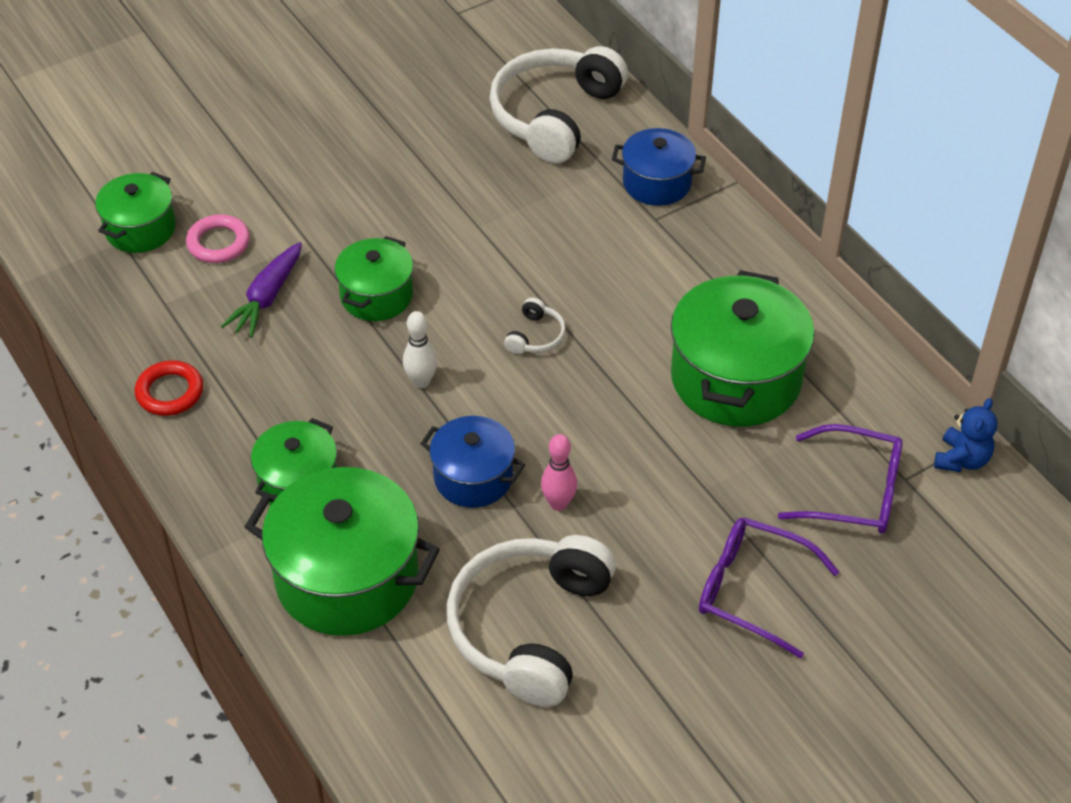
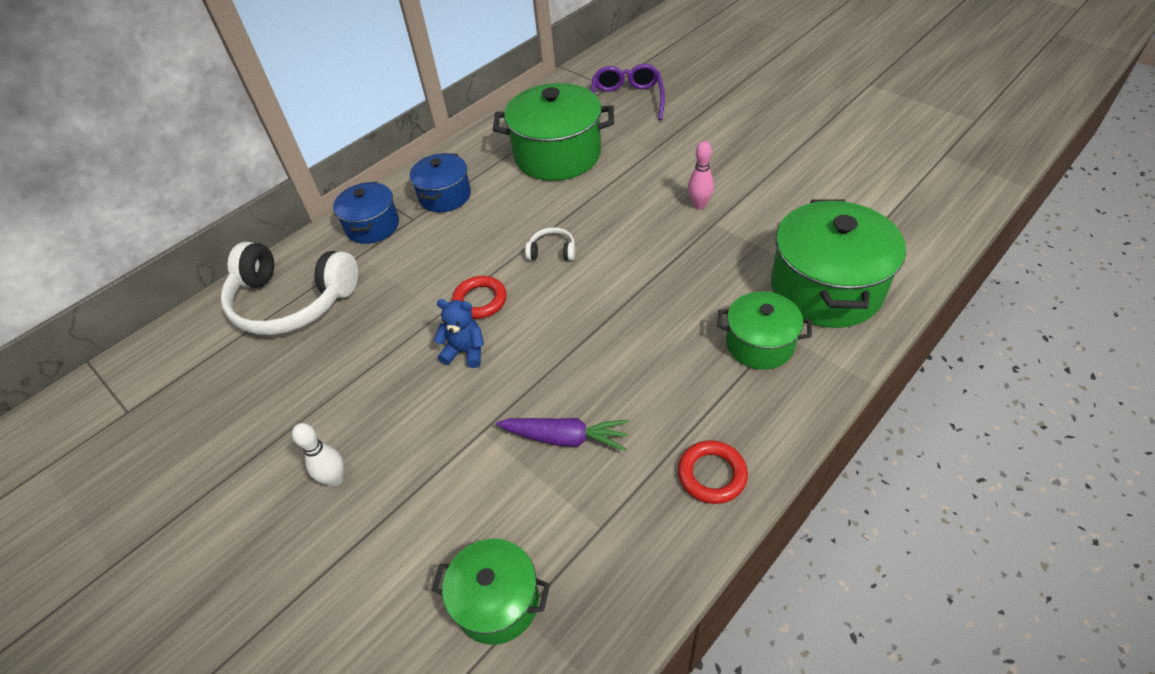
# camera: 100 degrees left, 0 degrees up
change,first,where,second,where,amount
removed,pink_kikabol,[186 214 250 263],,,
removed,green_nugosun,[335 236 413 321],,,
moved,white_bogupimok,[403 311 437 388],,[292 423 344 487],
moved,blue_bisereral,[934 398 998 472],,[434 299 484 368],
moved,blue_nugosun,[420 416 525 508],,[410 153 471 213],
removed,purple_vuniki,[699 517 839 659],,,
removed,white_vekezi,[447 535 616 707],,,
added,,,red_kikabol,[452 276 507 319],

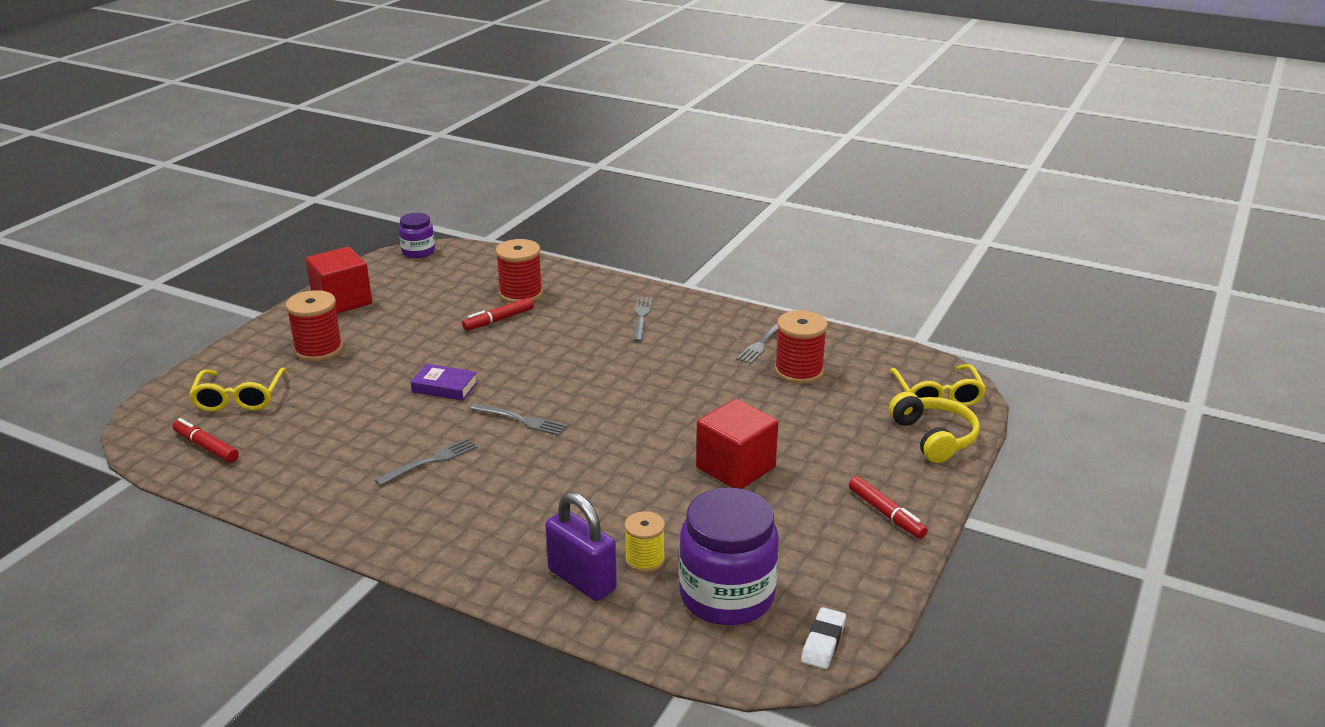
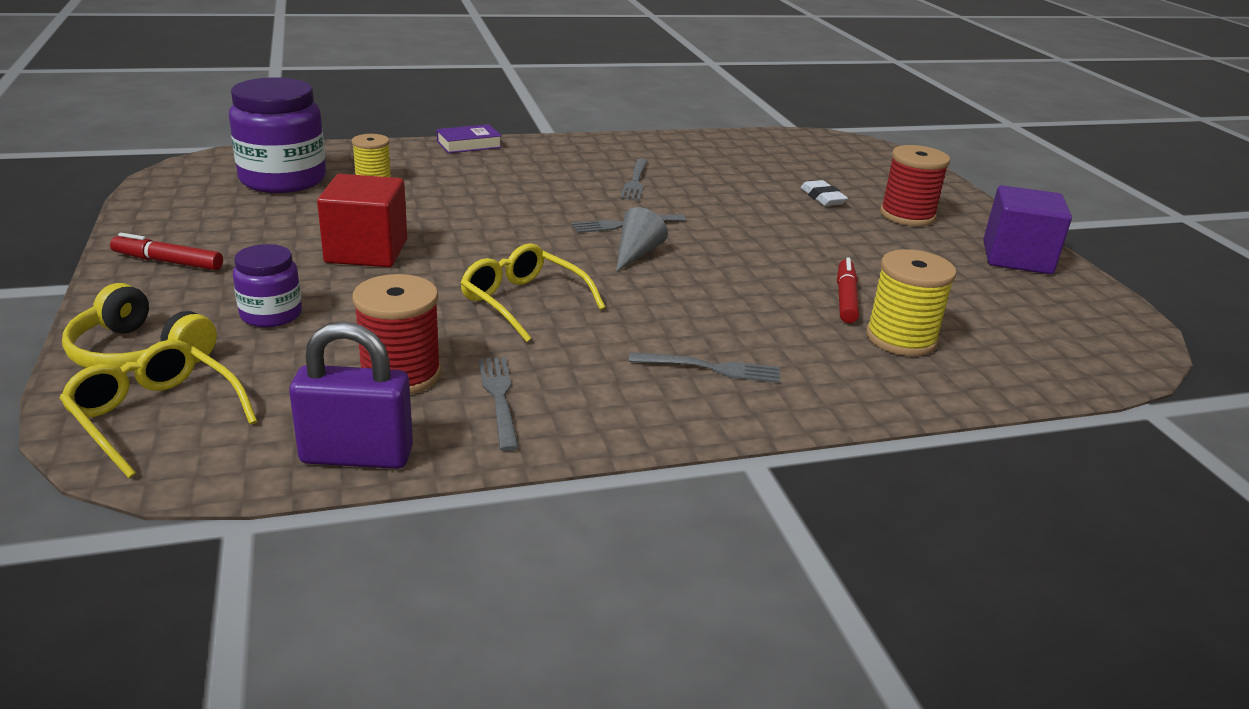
# camera: 135 degrees right, 0 degrees up
change,first,where,second,where,amount
moved,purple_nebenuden,[399 213 435 258],,[233 244 302 327],
recoloured,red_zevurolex,[496 239 543 303],yellow_zevurolex,[866 249 957 356],
recoloured,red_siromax,[306 247 372 314],purple_siromax,[983 185 1072 274],
turned,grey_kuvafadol,[633 297 652 342],,[629 352 780 383],45 degrees counterclockwise
moved,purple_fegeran,[410 364 478 401],,[436 124 502 153],
moved,yellow_vuniki,[189 368 287 412],,[460 243 605 342],
removed,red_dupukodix,[172 418 239 463],,,
moved,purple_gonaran,[545 492 617 601],,[289 321 413 469],
moved,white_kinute,[801 607 846 669],,[800 180 848 206],
added,,,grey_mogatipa,[616 207 668 272],

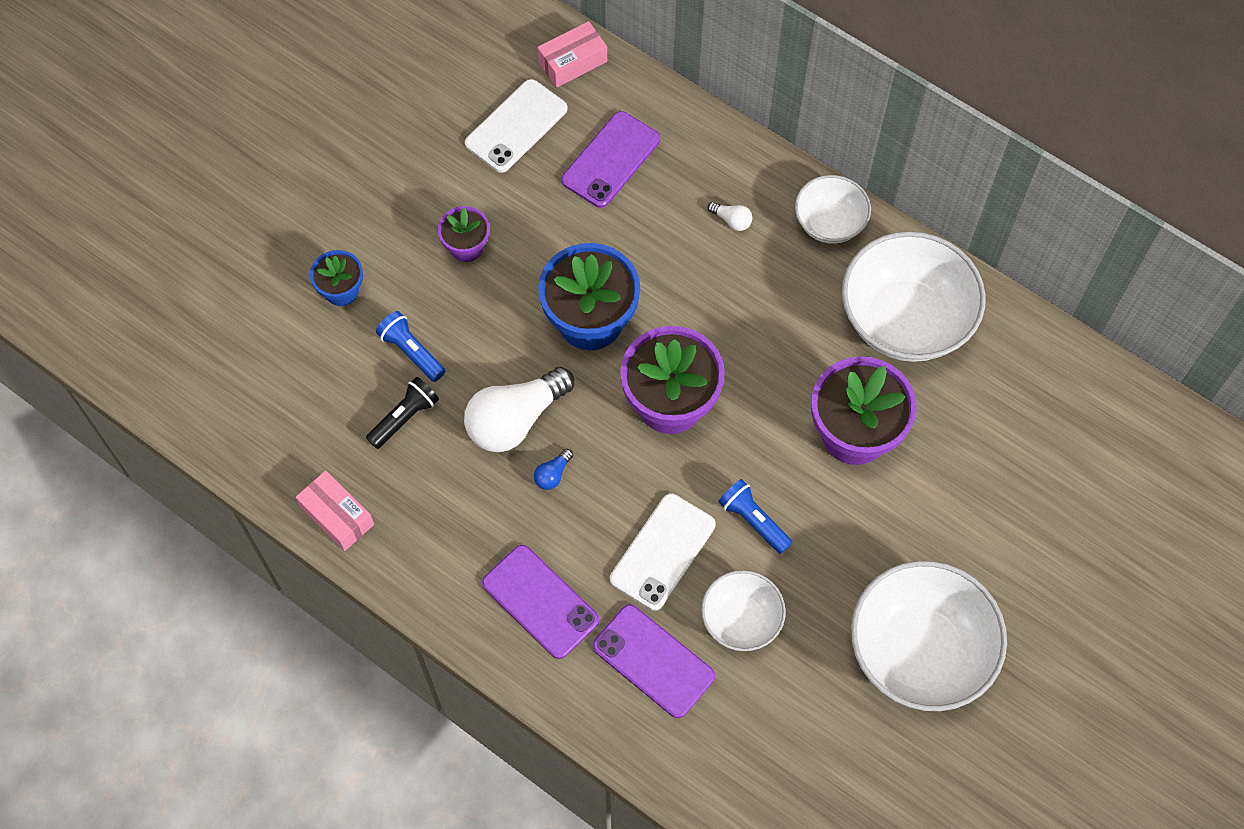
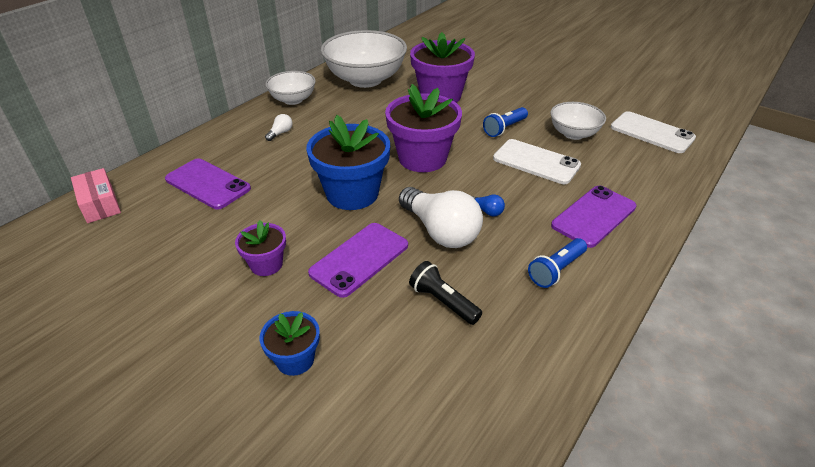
# camera: 90 degrees left, 25 degrees down
change,first,where,second,where,amount
moved,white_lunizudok,[465 79 568 173],,[611 111 696 153],
moved,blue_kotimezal,[376 311 445 382],,[528 238 587 288],
removed,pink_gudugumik,[296 471 374 551],,,
removed,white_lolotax,[851 561 1007 711],,,
moved,purple_lunizudok,[593 604 715 718],,[308 223 408 298],

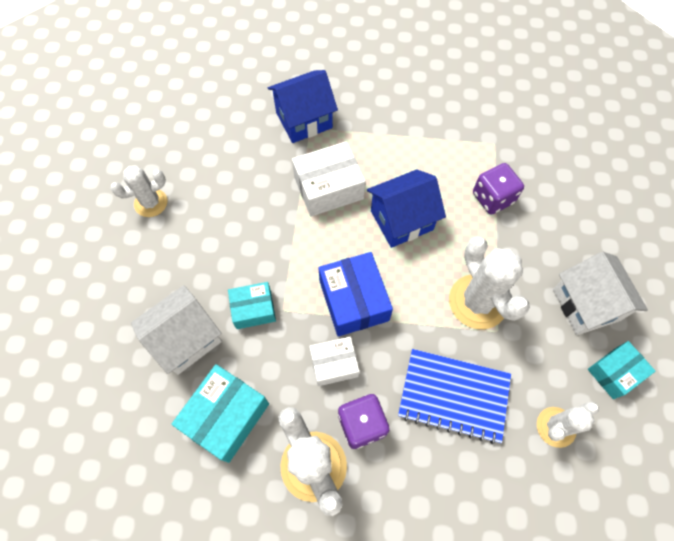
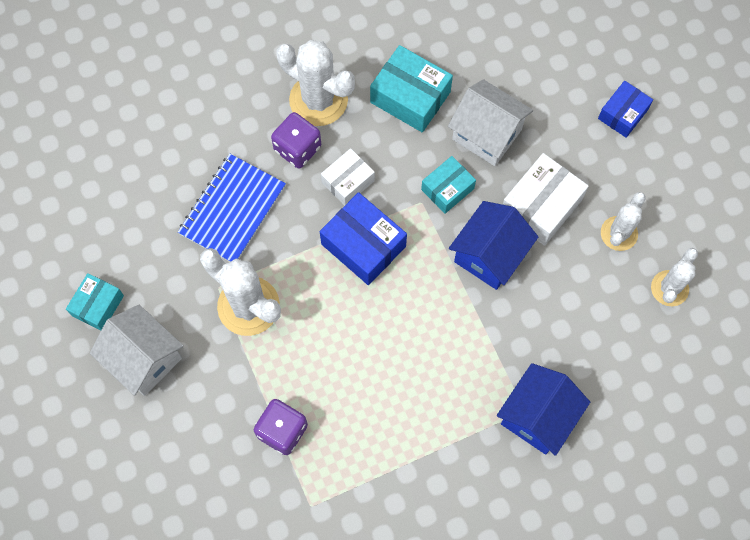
# camera: 150 degrees right, 5 degrees up
change,first,where,second,where,amount
moved,white_gudugumik,[292 141 365 217],,[503 153 589 246],
moved,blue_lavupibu,[367 169 446 248],,[449 201 538 290],
turned,white_lavupibu,[131 285 222 375],,[448 79 533 166],75 degrees counterclockwise
turned,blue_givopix,[398 349 511 444],,[178 154 286 262],45 degrees counterclockwise
turned,turquoise_gudugumik,[172 364 269 463],,[370 45 453 132],60 degrees counterclockwise
moved,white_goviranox,[537 401 599 448],,[651 248 698 306],
added,,,blue_gudugumik,[598 81 653 138],

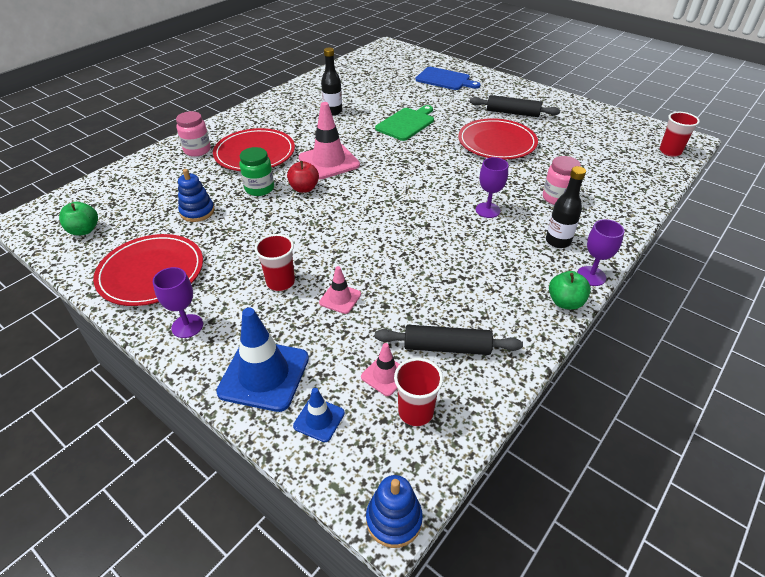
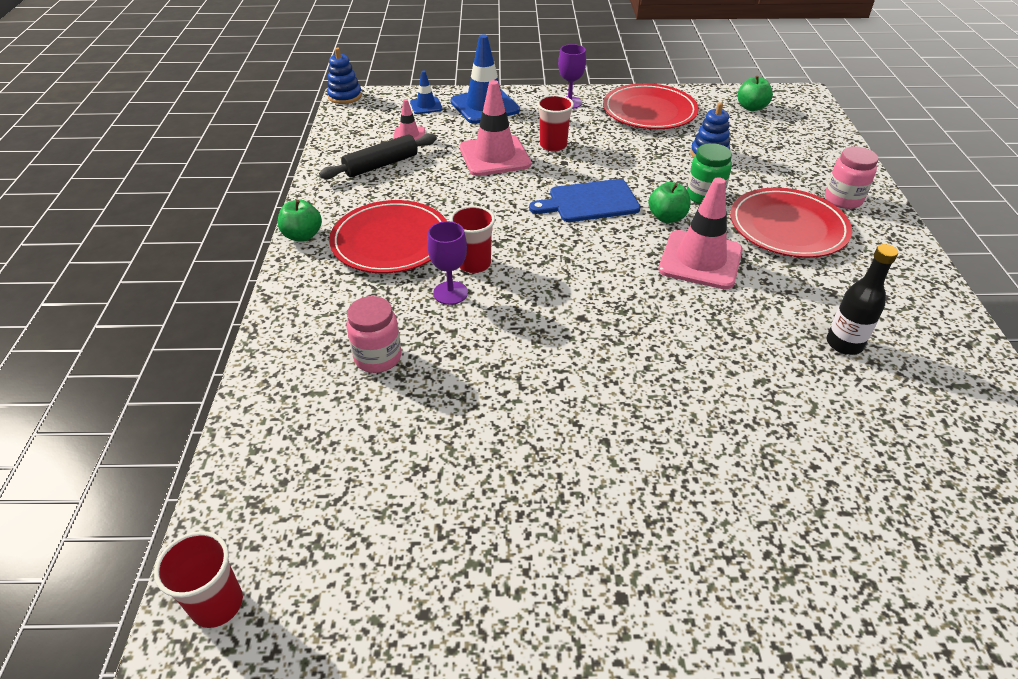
# camera: 140 degrees right, 0 degrees up
change,first,where,second,where,amount
moved,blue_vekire,[415 67 481 90],,[529 179 640 222],
removed,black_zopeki,[470 95 560 117],,,
removed,green_vekire,[375 105 434 141],,,
moved,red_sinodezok,[458 118 538 160],,[329 200 447 273],
recoloured,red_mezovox,[287 161 319 193],green_mezovox,[648 182 690 223],
removed,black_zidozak,[546 166 586 248],,,
removed,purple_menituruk,[577 219 624 286],,,
resized,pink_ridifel,[319 266 361 314],,[460 80 531 176],x1.96
moved,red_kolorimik,[394 358 443 426],,[450 206 495 273],

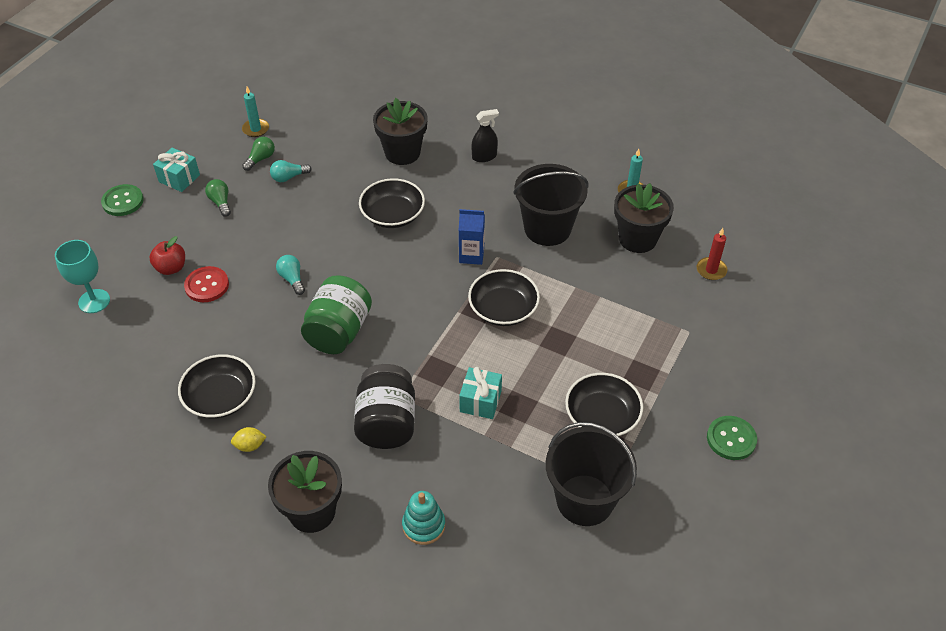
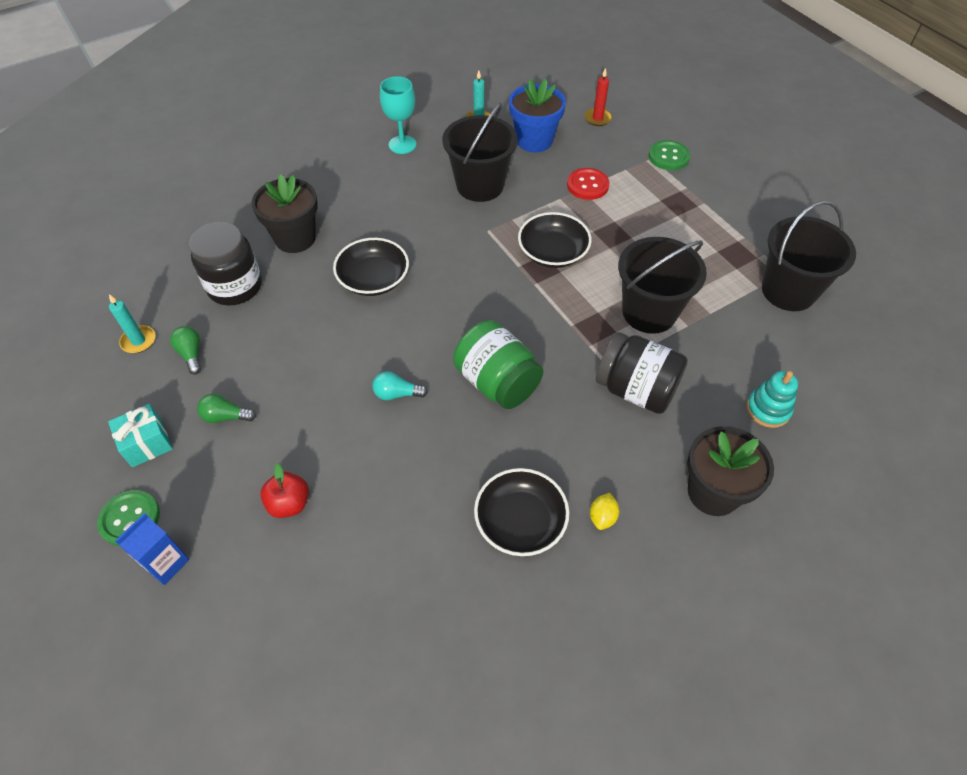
# camera: 60 degrees left, 5 degrees up
change,first,where,second,where,amount
removed,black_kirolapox,[471 109 499 162],,,
removed,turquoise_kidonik,[270 160 312 182],,,
recoloured,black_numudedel,[614 183 674 253],blue_numudedel,[509 79 566 152],
moved,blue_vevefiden,[459 209 485 265],,[115 513 189 585],
moved,turquoise_menituruk,[55 240 110 313],,[380 76 416 154],
moved,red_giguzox,[184 266 229 302],,[567 168 610 200],
replaced,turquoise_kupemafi,[459 367 502 419],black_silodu,[618 237 707 334],
removed,black_lolotax,[565 373 644 436],,,
moved,green_giguzox,[707 416 757 460],,[649 140 690 170],
added,,,black_nebenuden,[189 221 262 306],

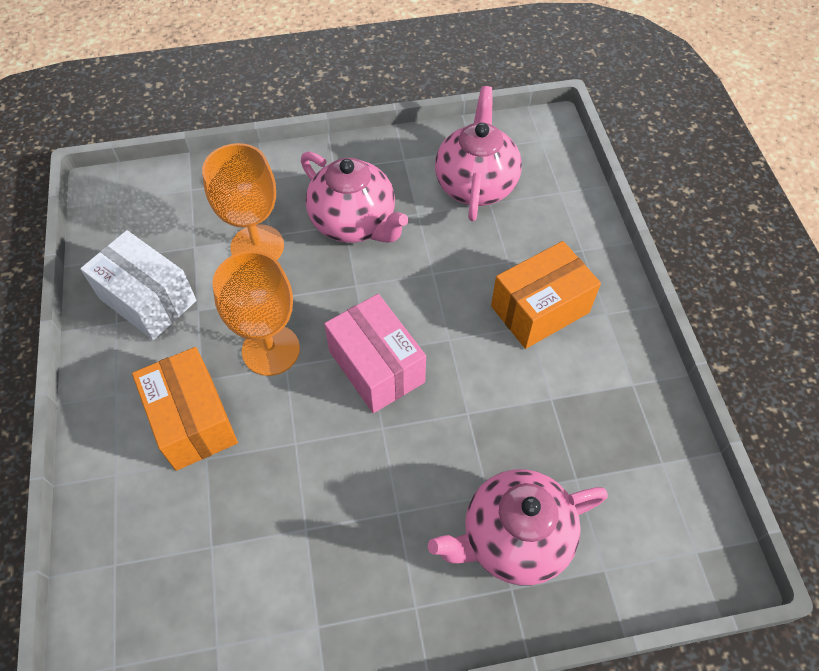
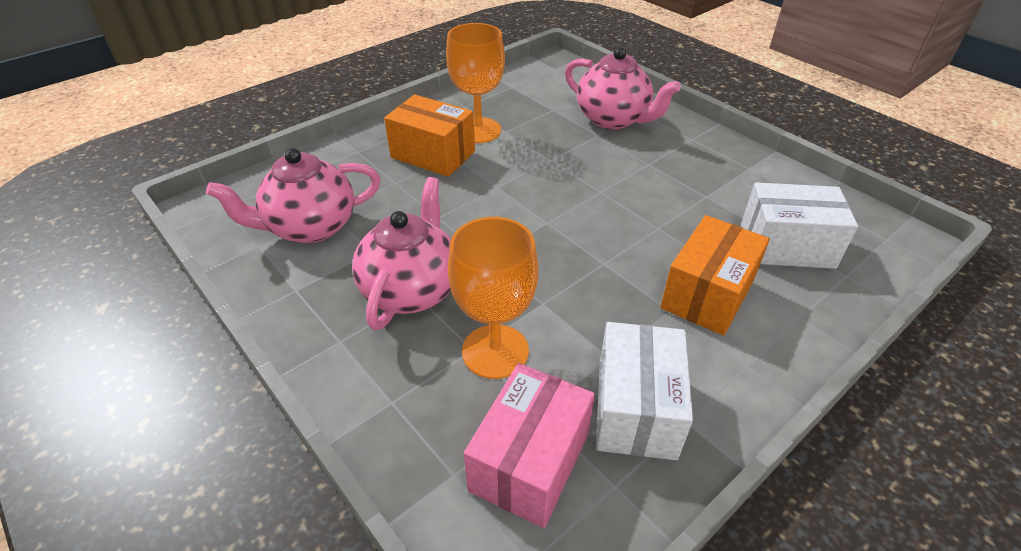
# camera: 120 degrees left, 15 degrees down
change,first,where,second,where,amount
moved,orange_menituruk,[212 251 300 376],,[446 23 505 143],
moved,pink_gudugumik,[324 294 426 413],,[464 363 595 528],
added,,,white_gudugumik,[741 182 858 269],

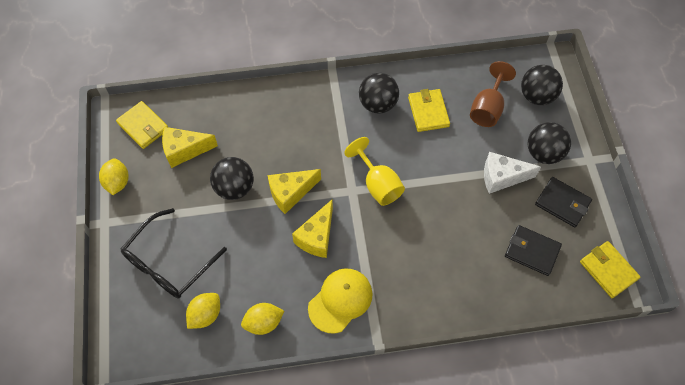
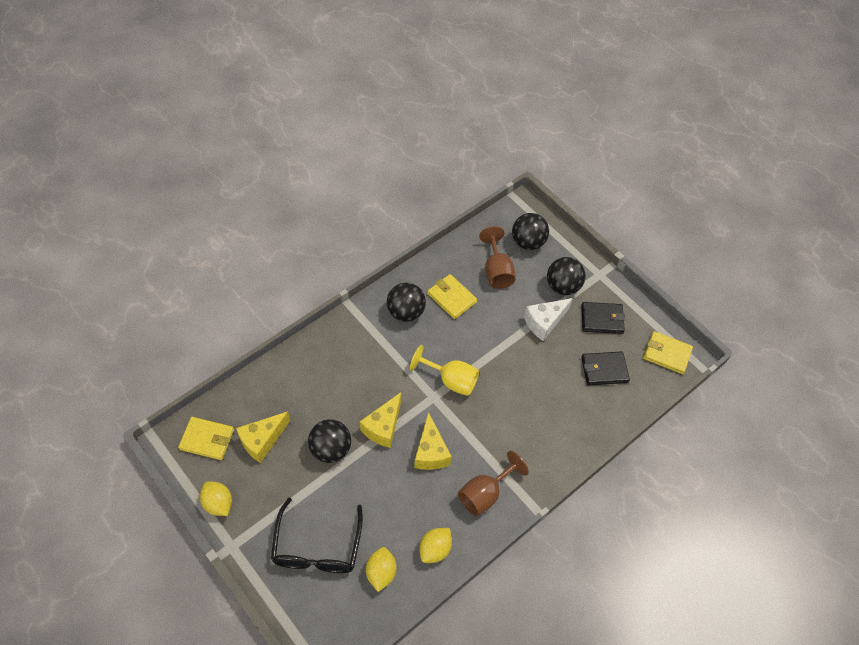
# camera: 35 degrees left, 5 degrees down
change,first,where,second,where,amount
replaced,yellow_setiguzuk,[308 268 373 334],brown_menituruk,[458 451 529 516],

